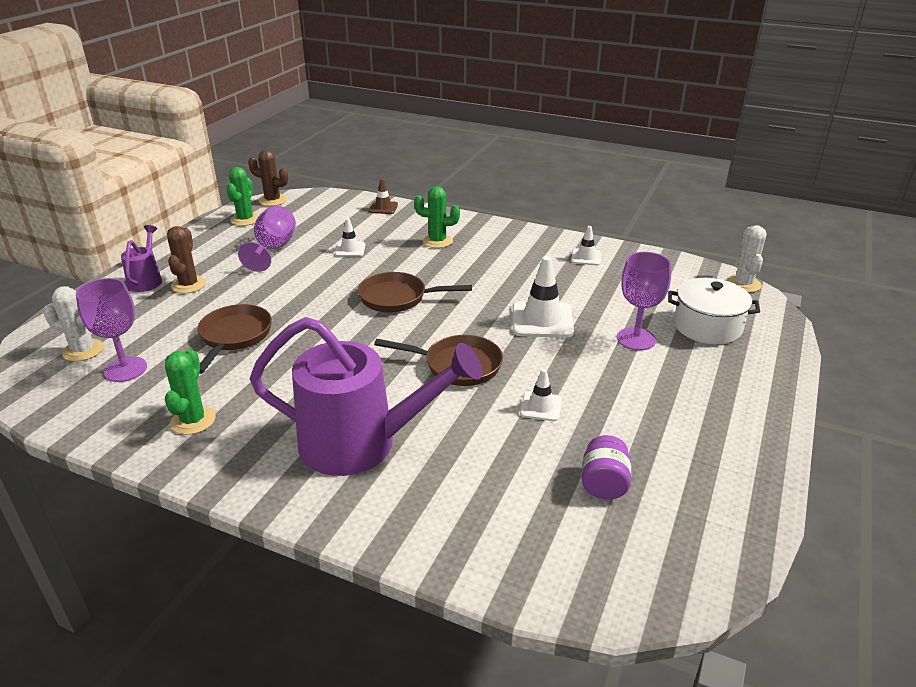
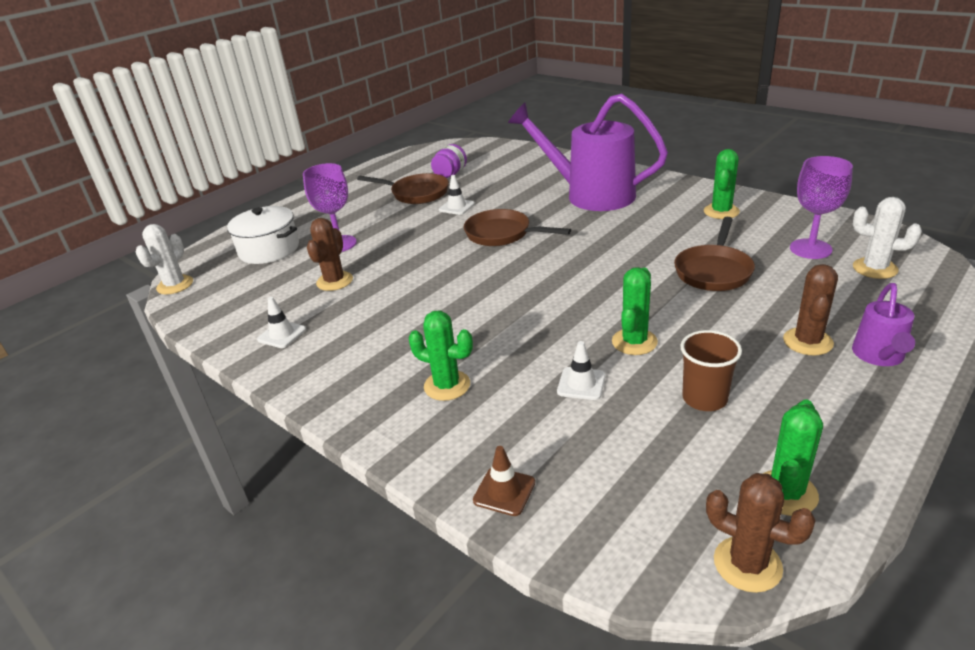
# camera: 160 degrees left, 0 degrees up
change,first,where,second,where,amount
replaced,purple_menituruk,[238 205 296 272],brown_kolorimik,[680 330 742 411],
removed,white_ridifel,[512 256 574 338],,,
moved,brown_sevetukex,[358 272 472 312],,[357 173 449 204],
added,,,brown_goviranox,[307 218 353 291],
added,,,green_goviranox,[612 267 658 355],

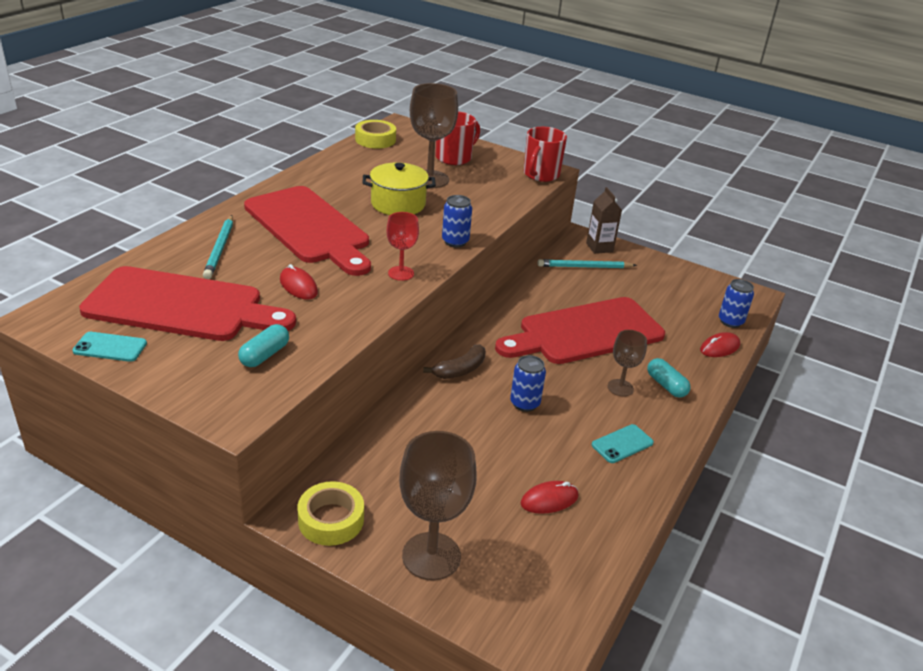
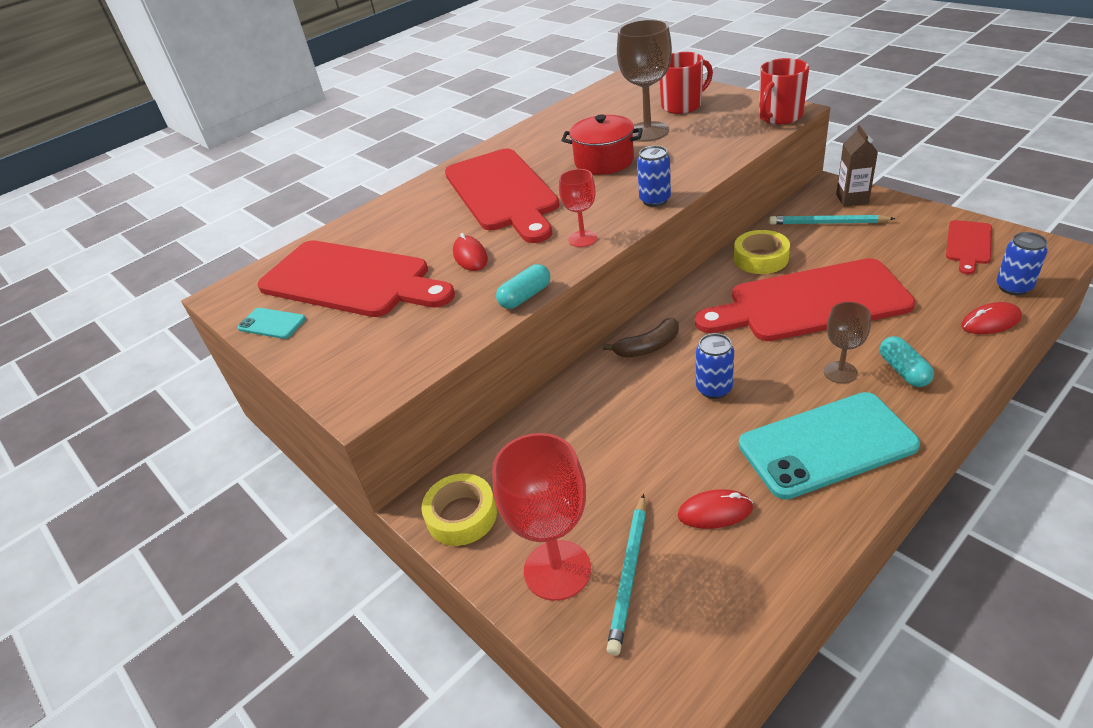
# camera: 25 degrees right, 5 degrees up
change,first,where,second,where,amount
moved,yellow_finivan,[355 120 396 149],,[734 230 790 274],
recoloured,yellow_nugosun,[363 163 436 215],red_nugosun,[561 114 643 175],
moved,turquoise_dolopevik,[203 215 233 279],,[607 494 646 655],
moved,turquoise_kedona,[238 324 289 367],,[496 264 550 309],
resized,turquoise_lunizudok,[592 424 654 463],,[739 392 920 499],x2.16
recoloured,brown_menituruk,[399 431 477 580],red_menituruk,[492 433 591 601],
added,,,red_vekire,[946 220 992 275],

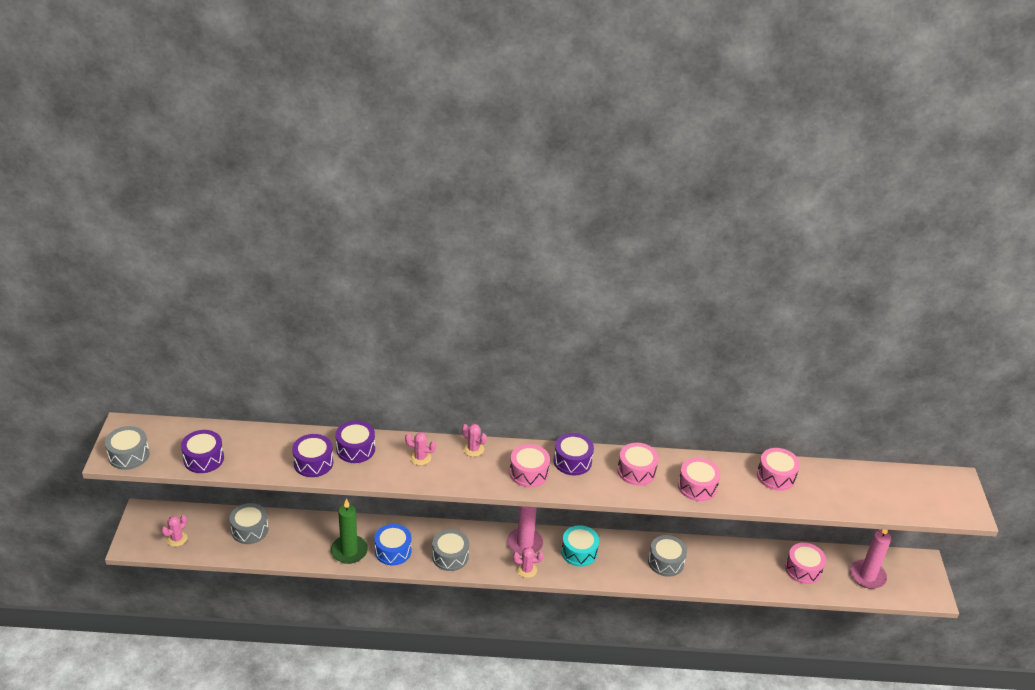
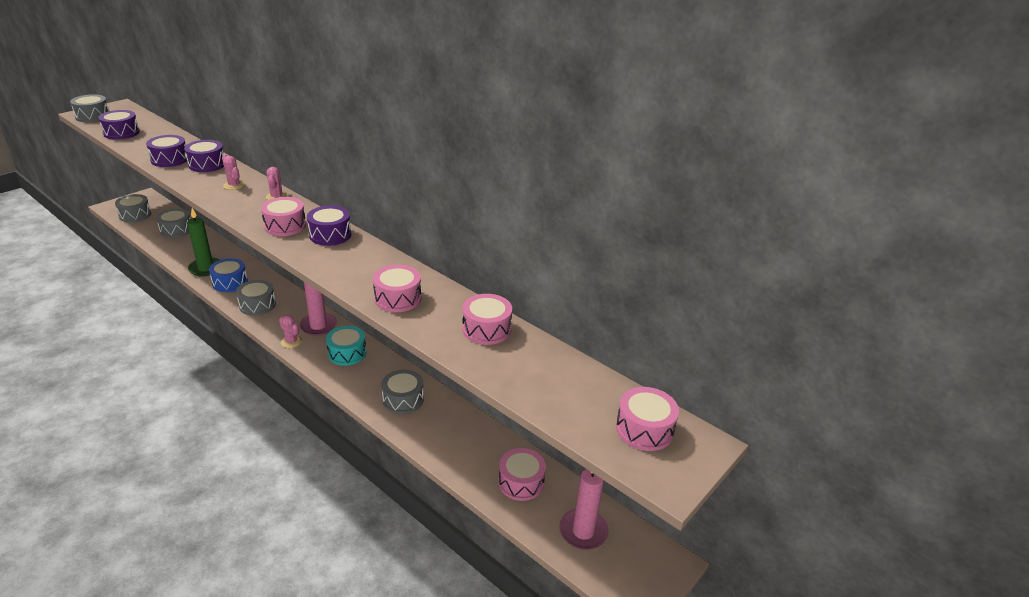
# camera: 40 degrees right, 5 degrees down
change,first,where,second,where,amount
moved,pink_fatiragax,[617 443 659 486],,[616 387 679 451],
replaced,pink_goviranox,[161 515 188 547],grey_fatiragax,[115 194 151 222],

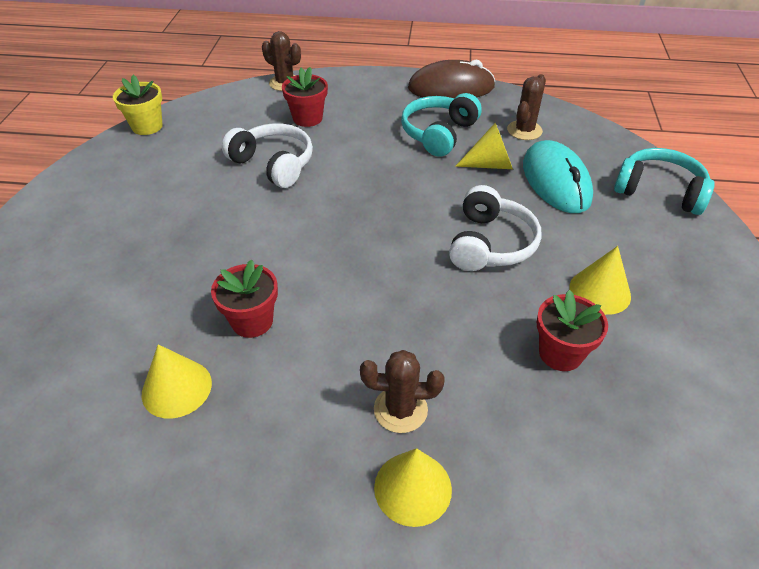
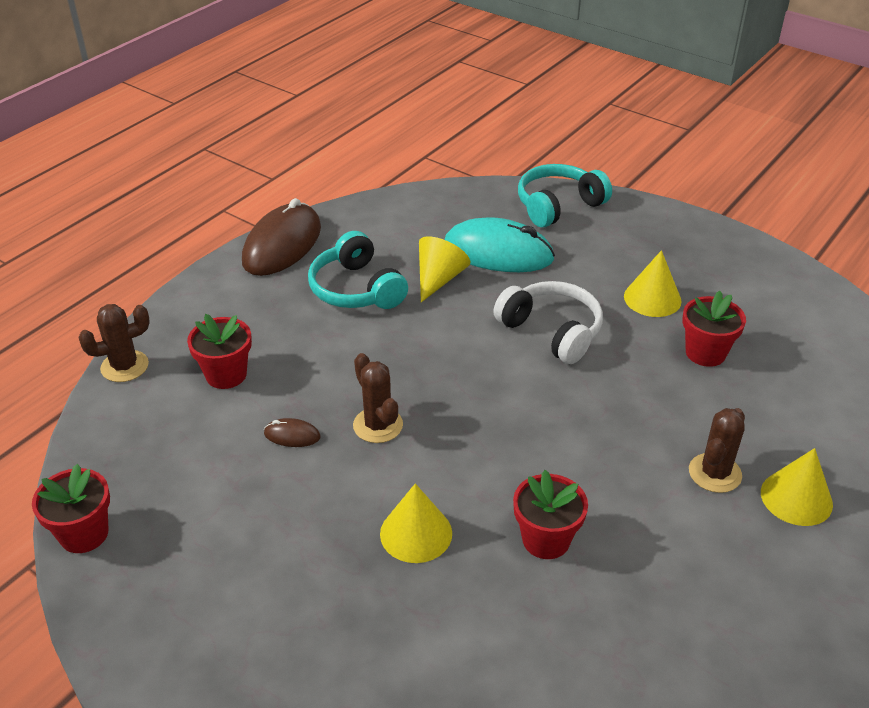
# camera: 60 degrees left, 5 degrees down
change,first,where,second,where,amount
moved,brown_goviranox,[507 74 546 140],,[353 353 403 443],
recoloured,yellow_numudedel,[113 75 163 135],red_numudedel,[32 464 110 553],
replaced,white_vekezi,[222 123 313 188],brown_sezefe,[264 418 320 447],
moved,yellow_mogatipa,[142 344 212 418],,[380 483 452 563],

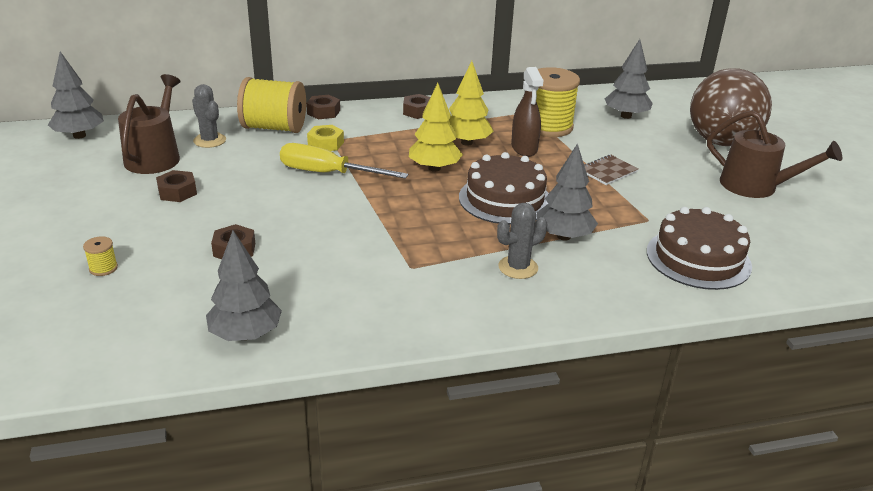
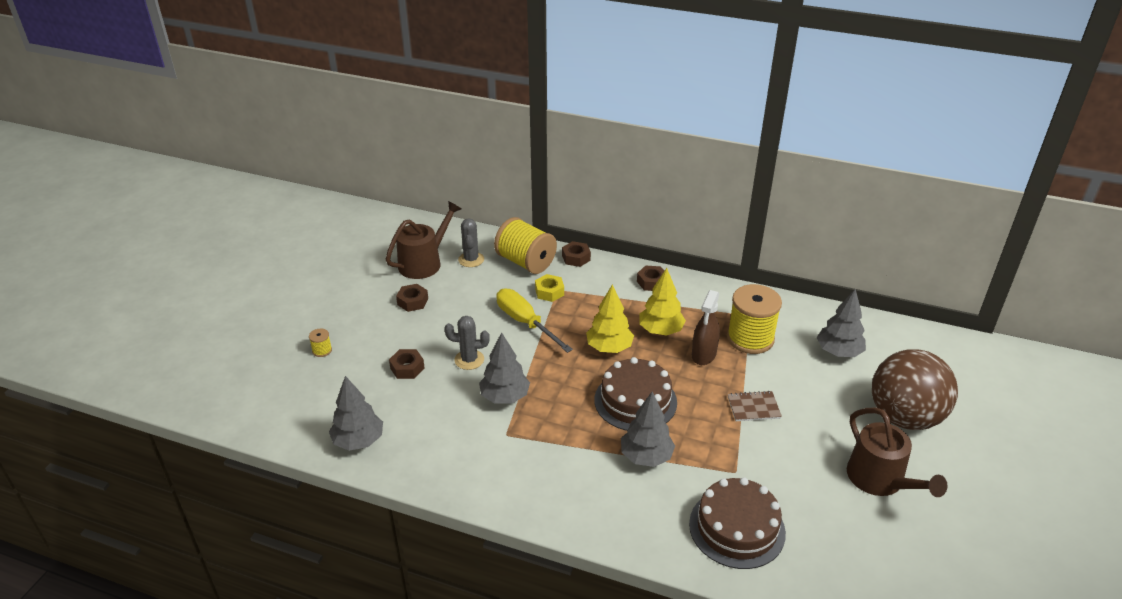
# camera: 35 degrees right, 5 degrees up
change,first,where,second,where,amount
moved,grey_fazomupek,[48 52 104 139],,[479 332 530 403],
moved,grey_goviranox,[497 203 547 279],,[444 316 490 370],

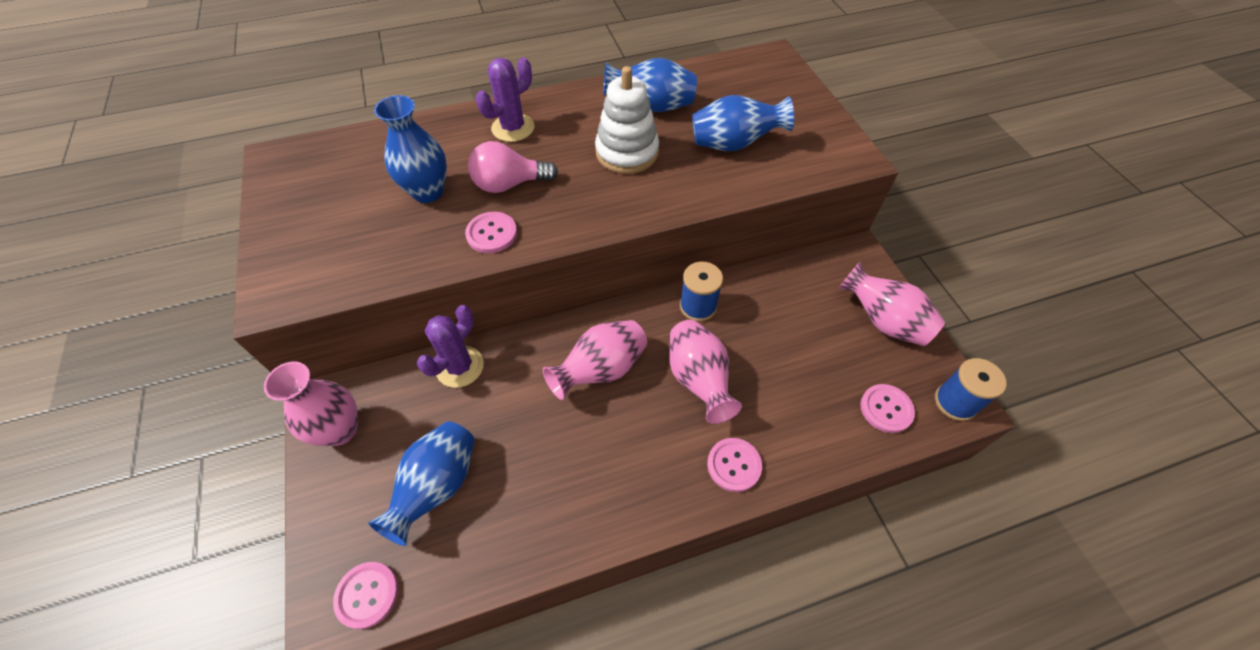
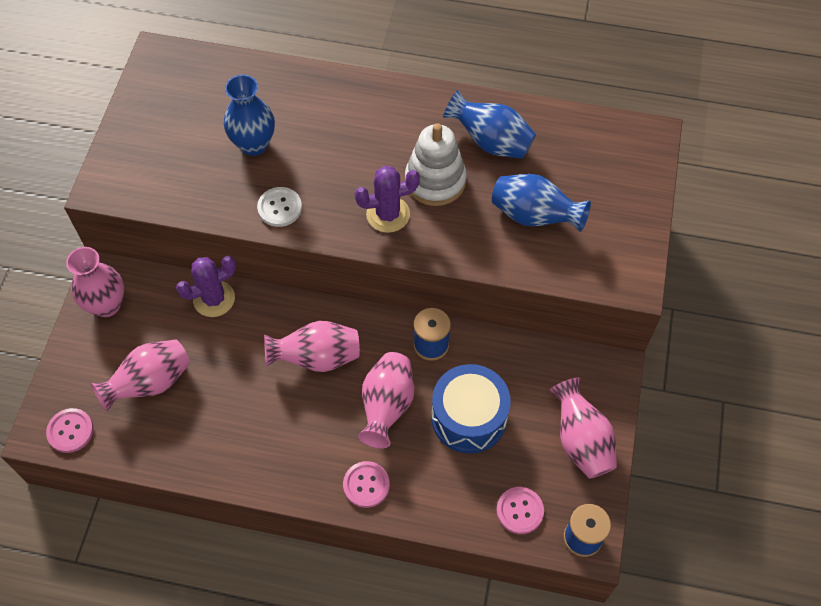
# camera: 30 degrees right, 5 degrees up
change,first,where,second,where,amount
moved,purple_goviranox,[476 58 534 142],,[355 166 420 233],
removed,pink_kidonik,[468 141 558 193],,,
recoloured,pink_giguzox,[465 212 517 253],white_giguzox,[257 187 302 227],
recoloured,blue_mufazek,[368 421 475 546],pink_mufazek,[91 339 190 412],
added,,,blue_fatiragax,[431 364 511 453],

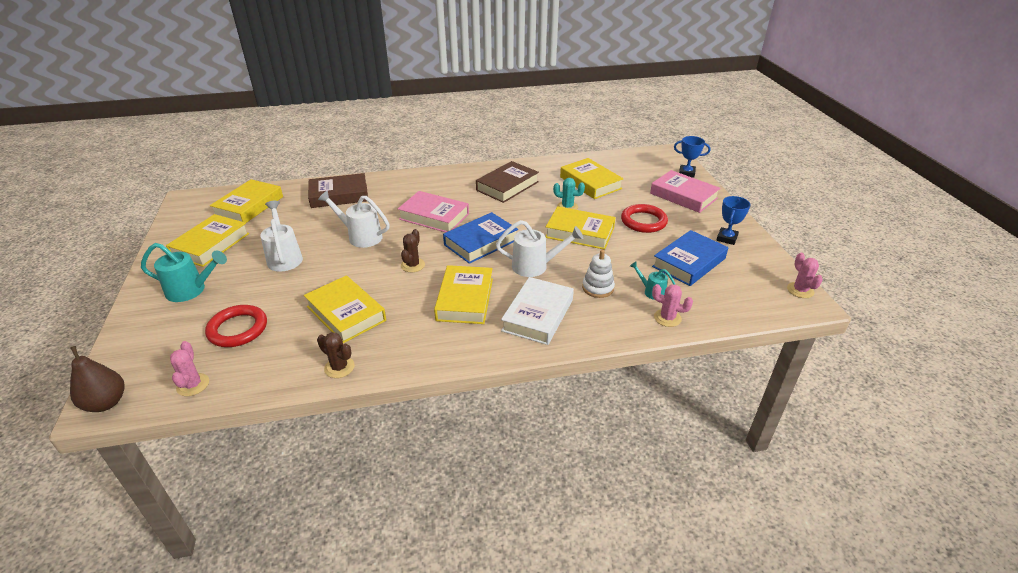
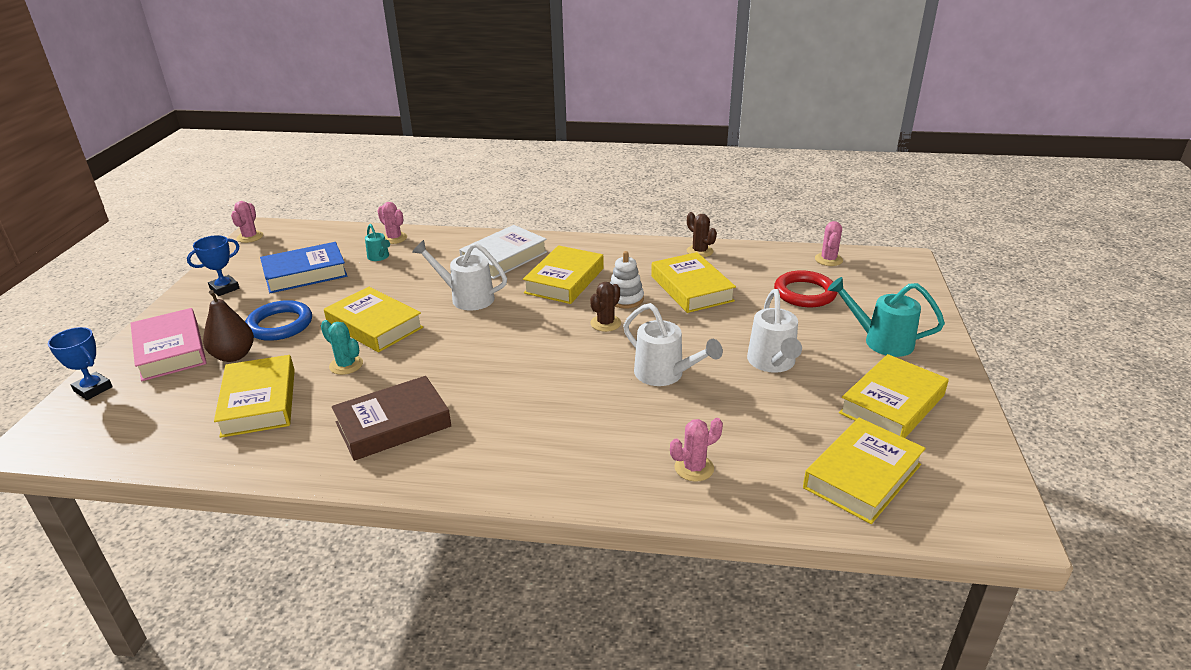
# camera: 160 degrees left, 5 degrees down
change,first,where,second,where,amount
replaced,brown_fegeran,[308 173 368 208],pink_goviranox,[670 418 723 482],
removed,pink_fegeran,[398 191 469 232],,,
recoloured,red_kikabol,[621 204 668 233],blue_kikabol,[245 300 312 341],
removed,blue_fegeran,[443 212 518 264],,,
moved,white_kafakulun,[582 250 615 298],,[610 251 644 308],
moved,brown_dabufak,[70 346 124 412],,[203 290 254 362],

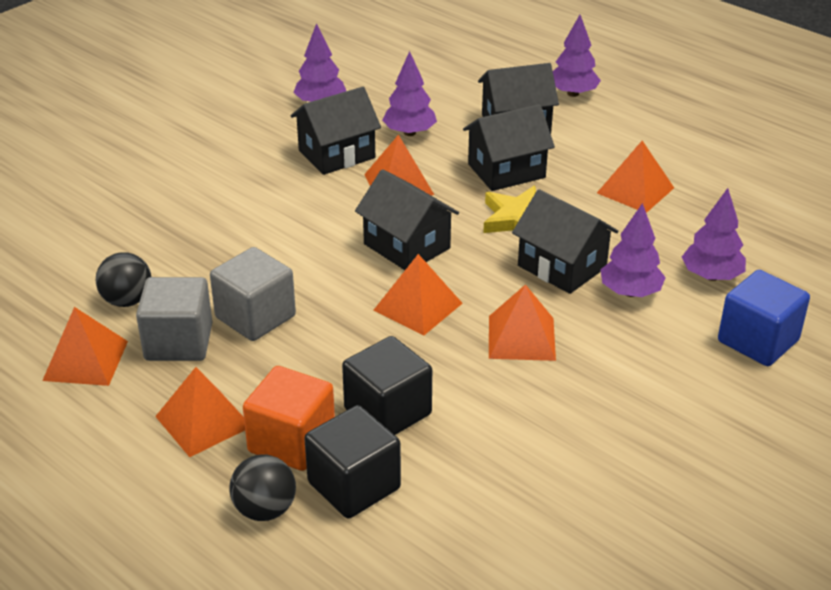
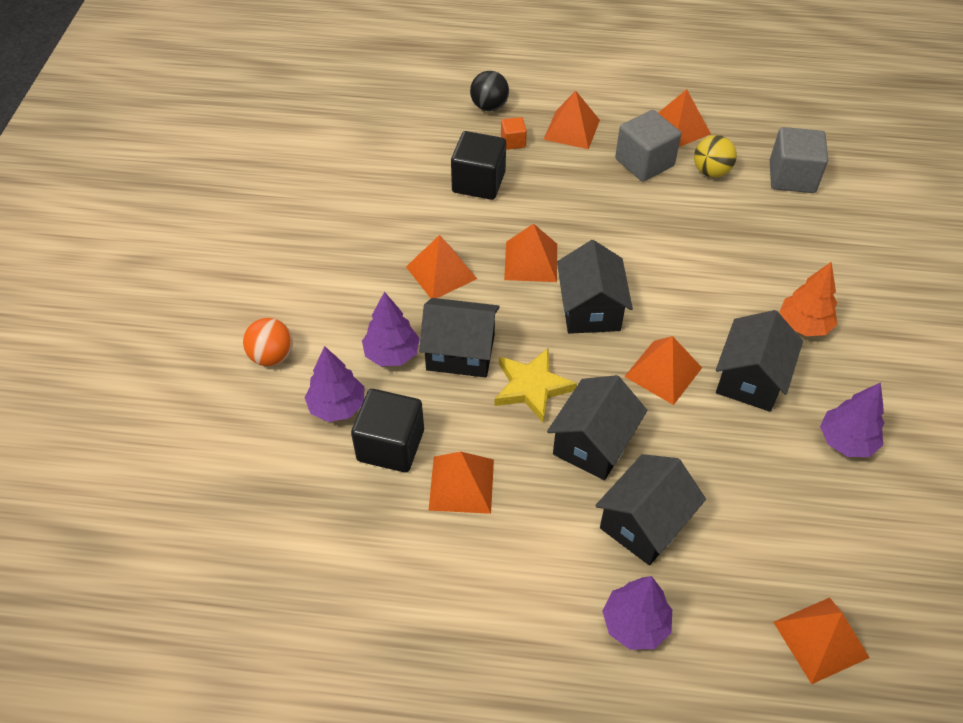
# camera: 145 degrees right, 15 degrees up
change,first,where,second,where,amount
removed,purple_fazomupek,[382 51 437 136],,,
turned,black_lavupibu,[355 169 459 270],,[557 240 633 334],75 degrees clockwise
moved,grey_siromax,[210 247 296 341],,[770 127 828 193],
recoloured,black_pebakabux,[96 252 151 307],yellow_pebakabux,[694 135 737 178],
replaced,blue_siromax,[718 270 810 366],orange_pebakabux,[243 318 293 366],
resized,orange_siromax,[243 366 335 471],,[501 117 527 150],x0.51
moved,black_siromax,[304 405 401 519],,[351 389 424 473],
added,,,orange_fazomupek,[780 262 837 336],
added,,,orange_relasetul,[773 598 870 684],

